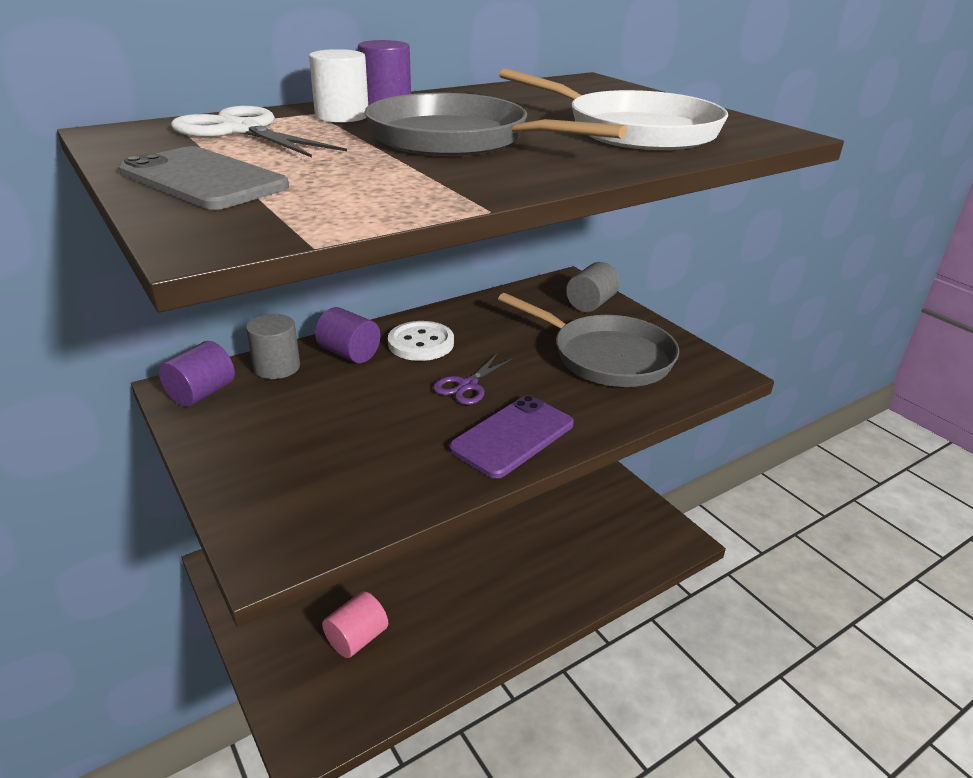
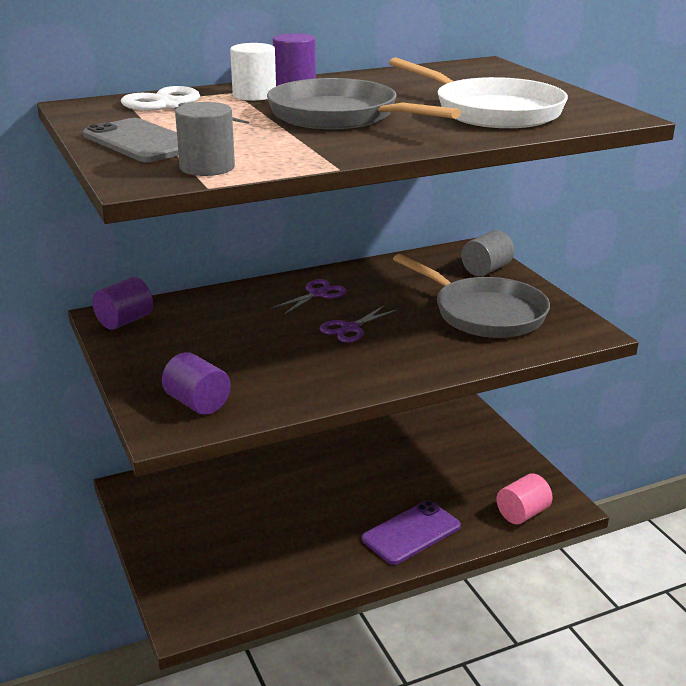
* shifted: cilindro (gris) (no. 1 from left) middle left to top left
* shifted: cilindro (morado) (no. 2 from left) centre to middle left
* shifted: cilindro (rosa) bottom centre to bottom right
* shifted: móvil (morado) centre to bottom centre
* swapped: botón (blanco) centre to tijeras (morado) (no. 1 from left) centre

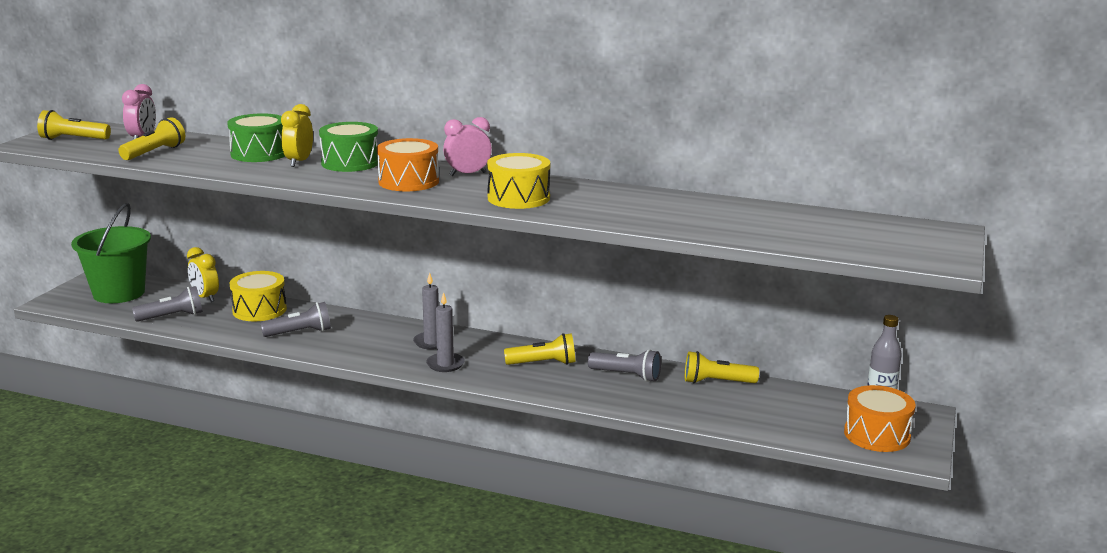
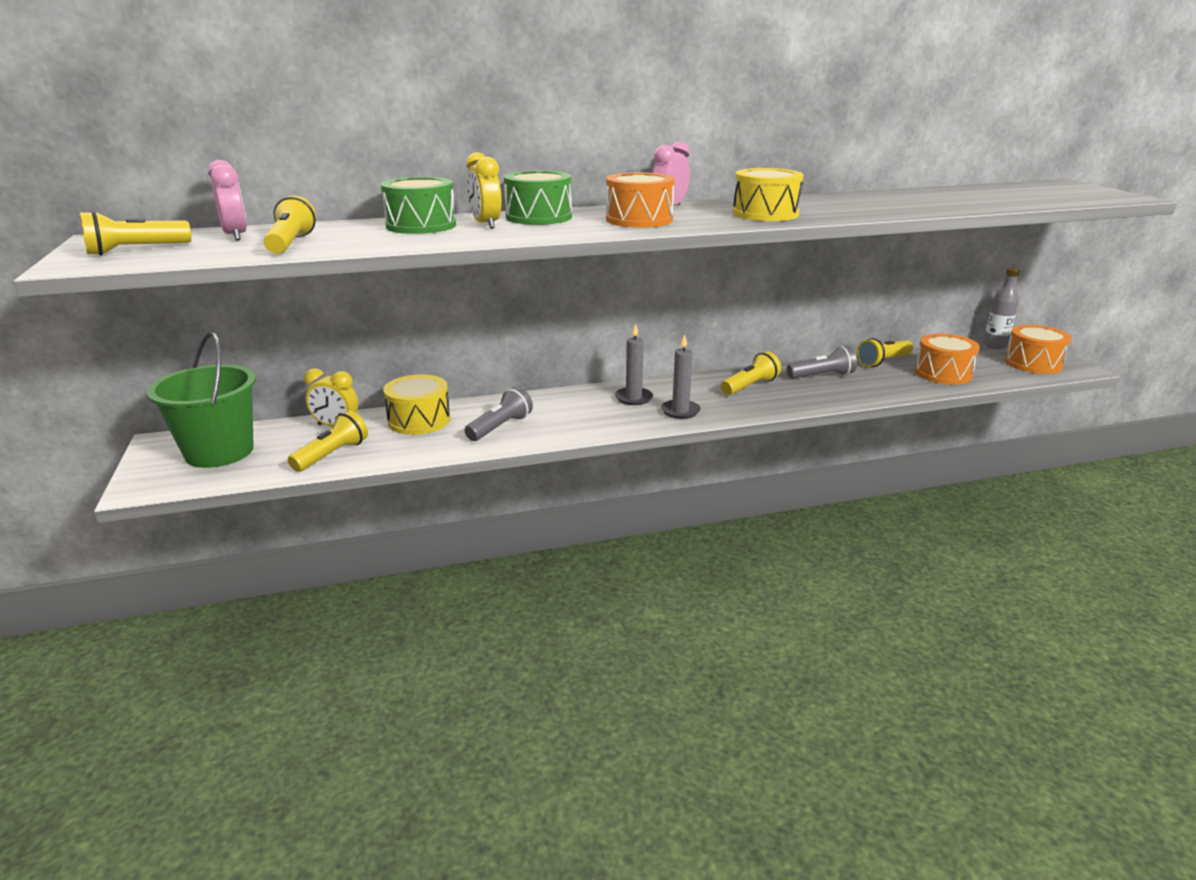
* new: tambor (naranja) (no. 2 from left) middle right
* repainted: lámpara de mano (gris) (no. 1 from left) middle left to lámpara de mano (amarillo) (no. 3 from left) middle left

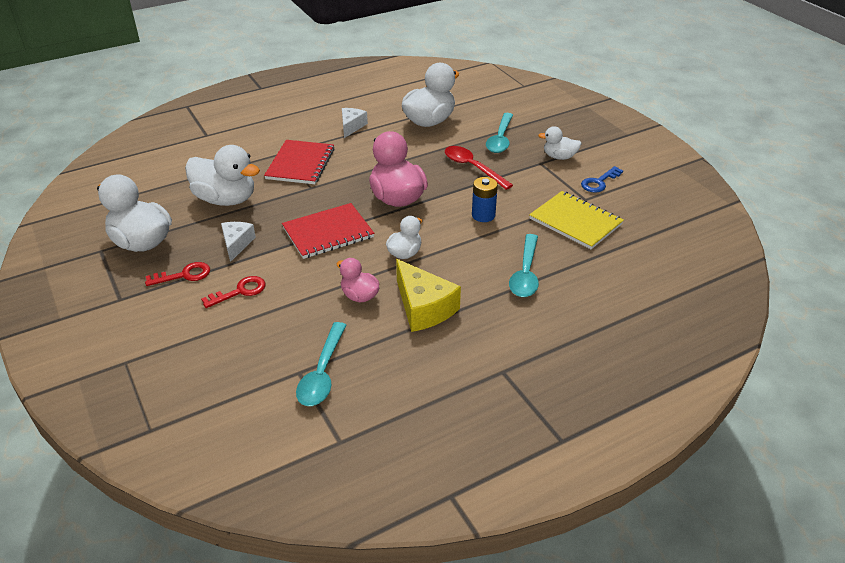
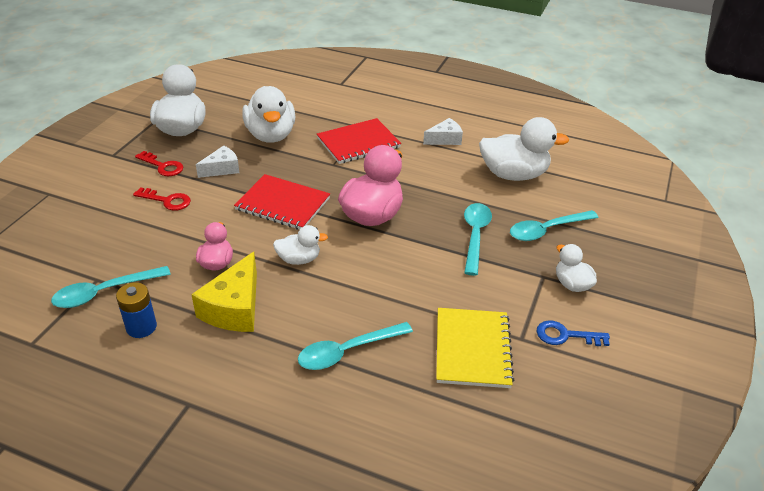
* shifted: pila (azul) centre to middle left
* repainted: cuchara (rojo) top centre to cuchara (turquesa) (no. 3 from left) centre

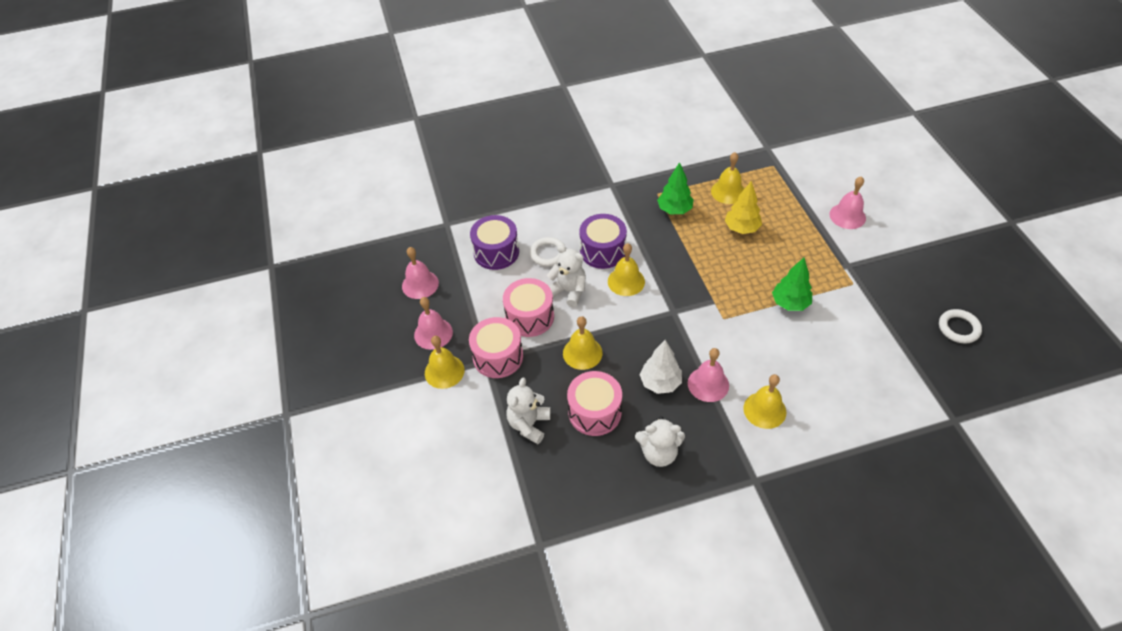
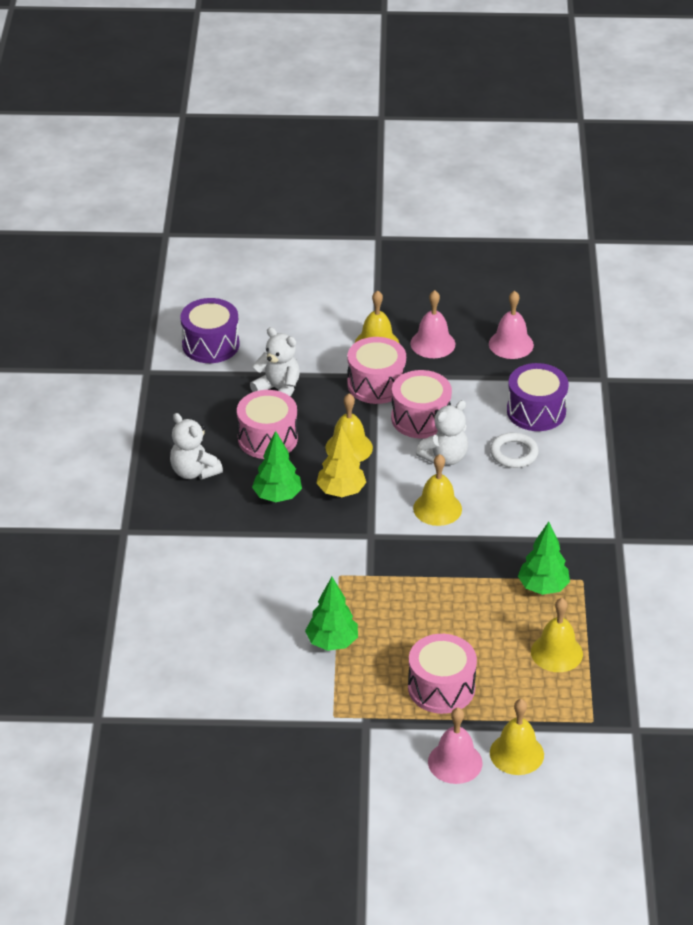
* gone: campana (rosa) (no. 3 from left) centre
* gone: anillo (blanco) (no. 2 from left) middle right
* new: tambor (rosa) (no. 4 from left) bottom centre
* shifted: tambor (morado) (no. 2 from left in the first image) centre to tambor (morado) (no. 1 from left) middle left
* shifted: árbol (amarillo) top centre to centre
* shifted: campana (amarillo) (no. 5 from left in the first image) middle right to campana (amarillo) (no. 4 from left) bottom right
* repainted: árbol (blanco) centre to árbol (verde) (no. 1 from left) centre
* rotated: osito (blanco) (no. 3 from left in the first image) bottom centre = middle left 60 degrees counterclockwise

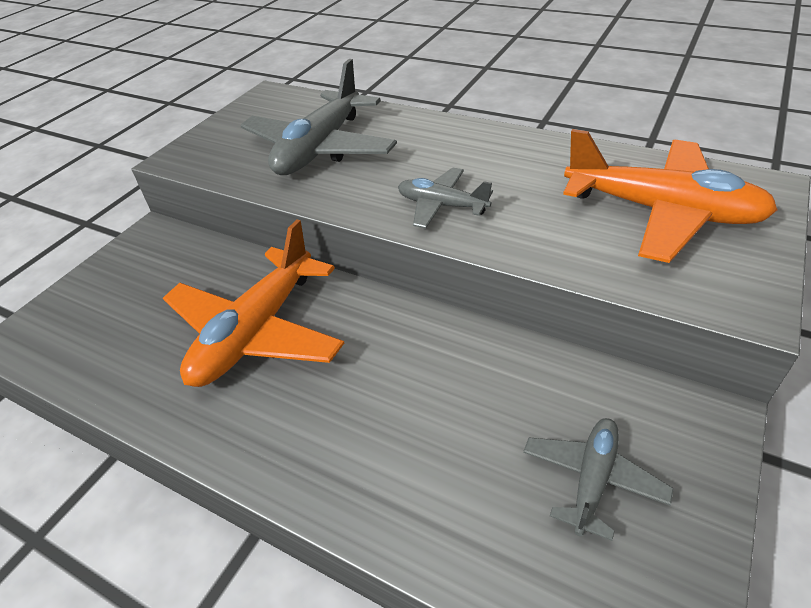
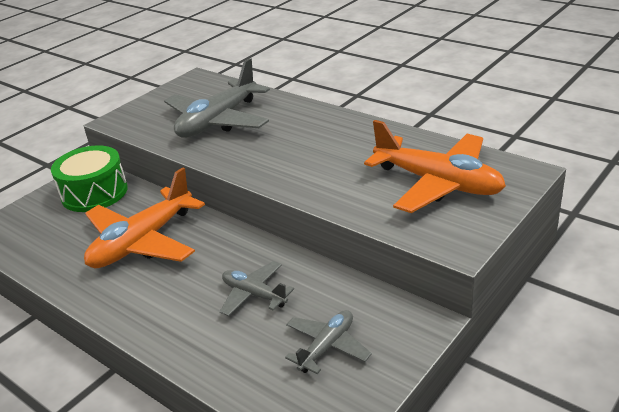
* new: tambor (verde) middle left
* shifted: avión (gris) (no. 2 from left) top centre to bottom centre

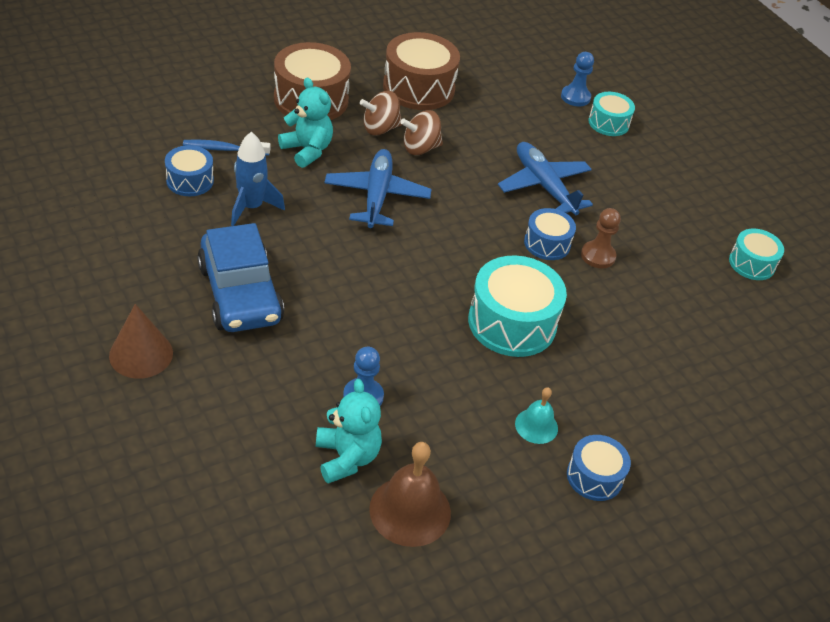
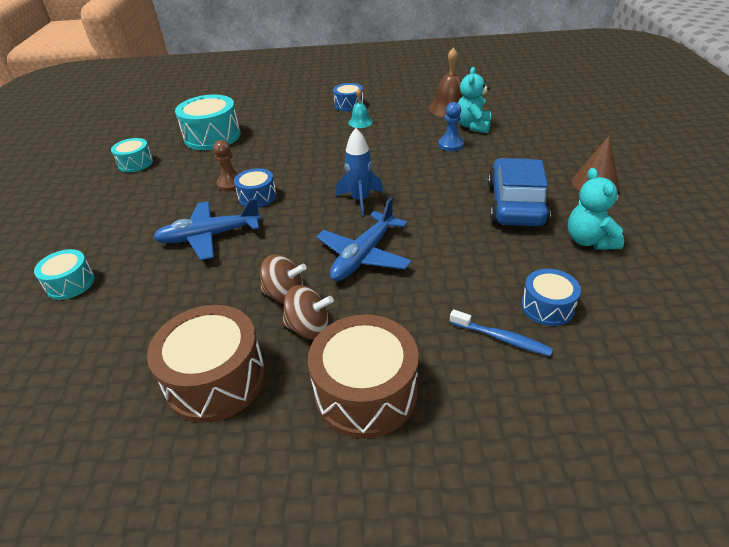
* gone: peón (azul) (no. 2 from left) top right
* shifted: cohete (azul) top left to top centre
* shifted: osito (turquesa) (no. 1 from left in the first image) top centre to osito (turquesa) (no. 2 from left) middle right
* shifted: tambor (turquesa) (no. 1 from left in the first image) centre to tambor (turquesa) (no. 3 from left) top left
* rotated: avión (azul) (no. 2 from left in the first image) top centre = middle left 75 degrees clockwise

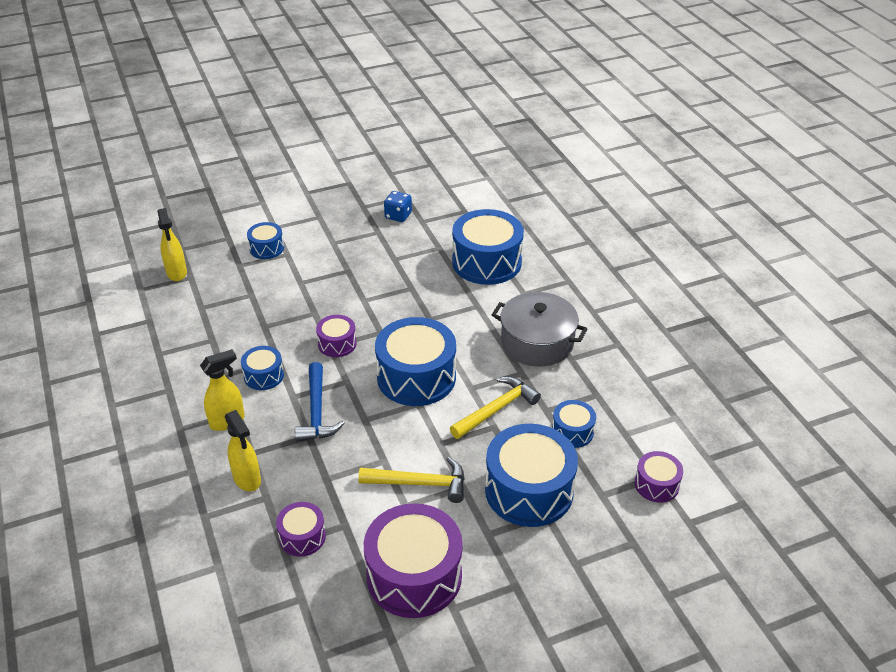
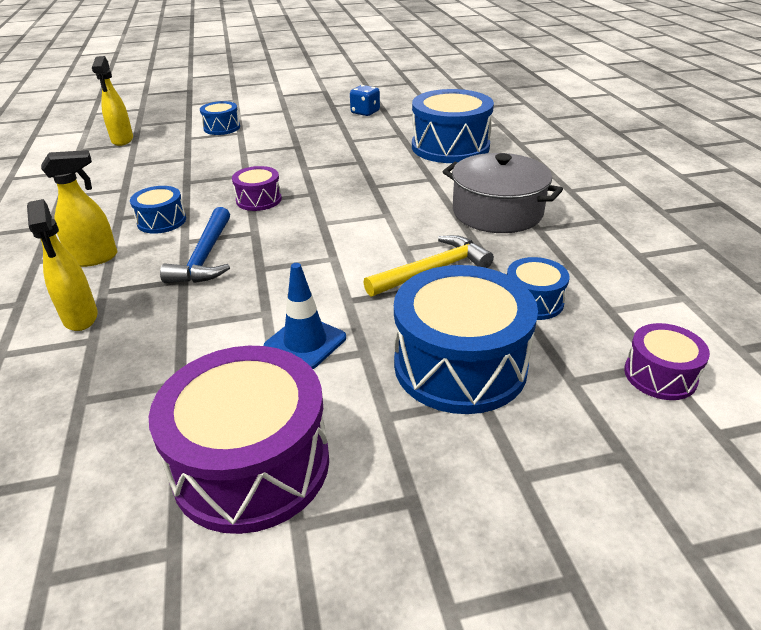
* gone: tambor (morado) (no. 1 from left) bottom centre
* gone: tambor (azul) (no. 3 from left) centre
* swapped: martillo (amarillo) (no. 1 from left) bottom centre to cono de tráfico (azul) centre

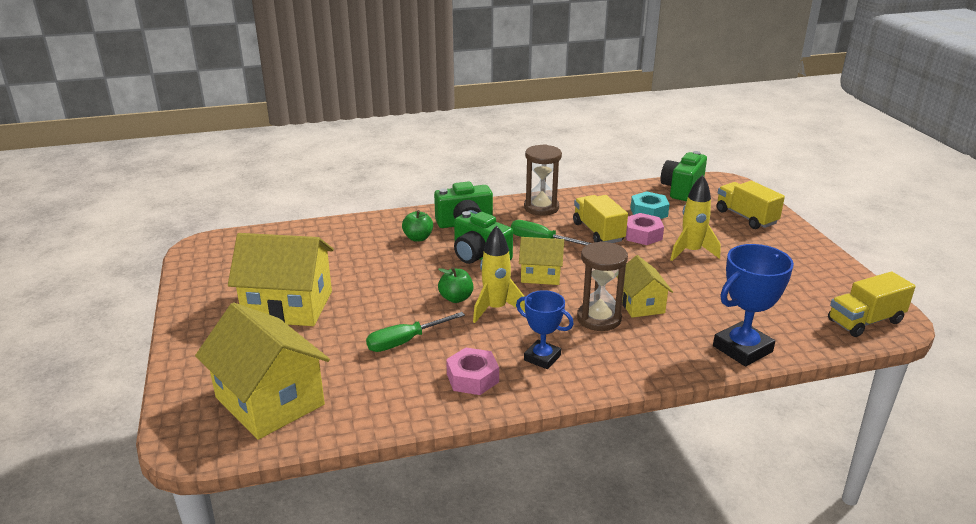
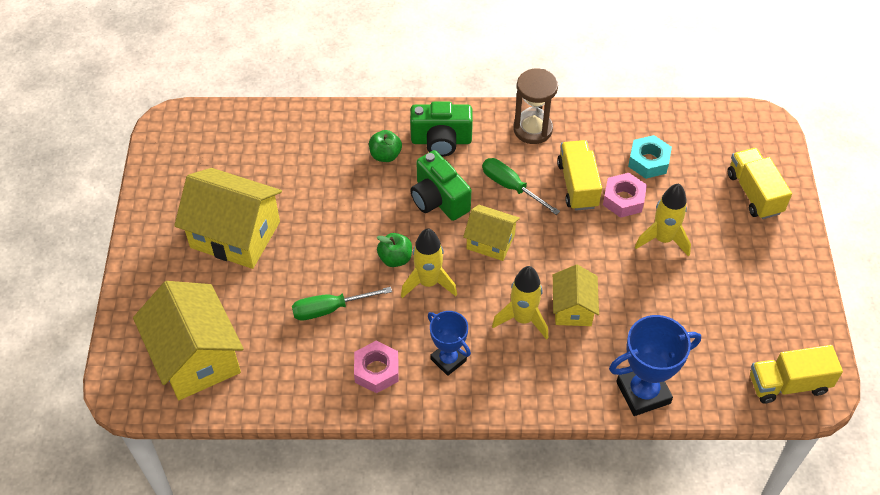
* gone: cámara (verde) (no. 3 from left) middle right
* swapped: reloj de arena (marrón) (no. 2 from left) centre to cohete (amarillo) (no. 2 from left) centre

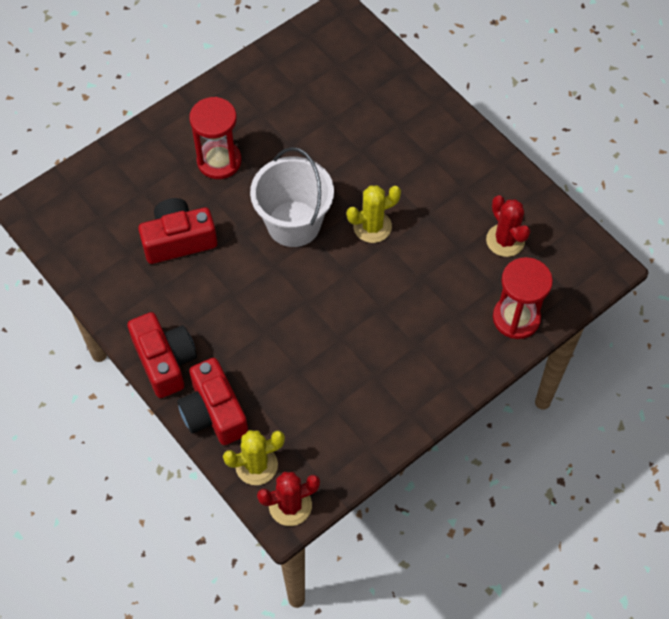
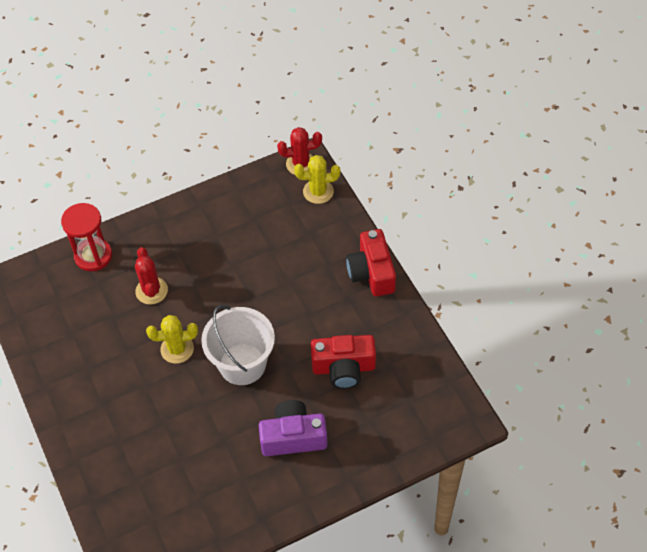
* gone: cámara (rojo) (no. 3 from left) middle left
* shifted: cactus (rojo) (no. 2 from left in the first image) middle right to cactus (rojo) (no. 1 from left) middle left
* swapped: reloj de arena (rojo) (no. 1 from left) top left to cámara (morado) bottom centre

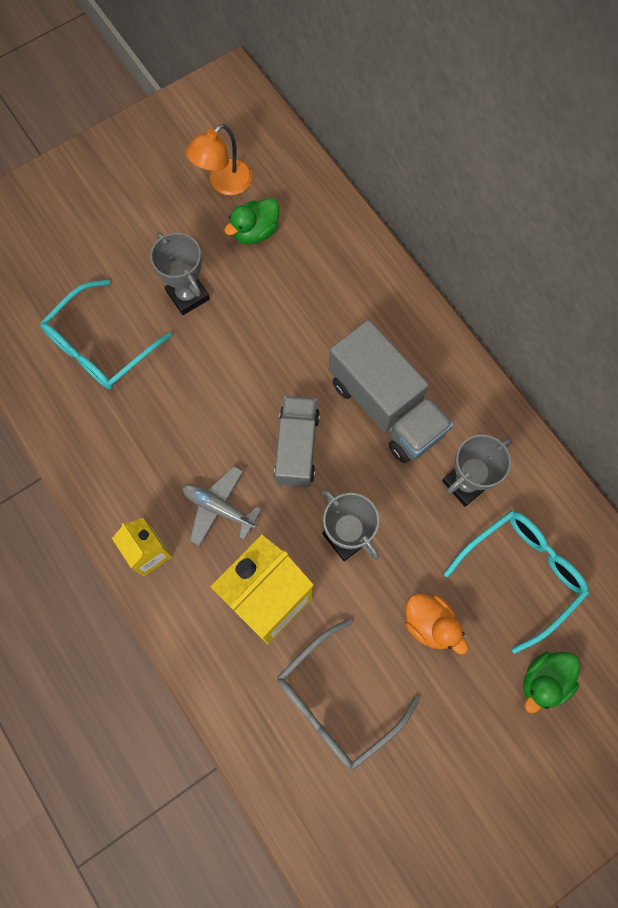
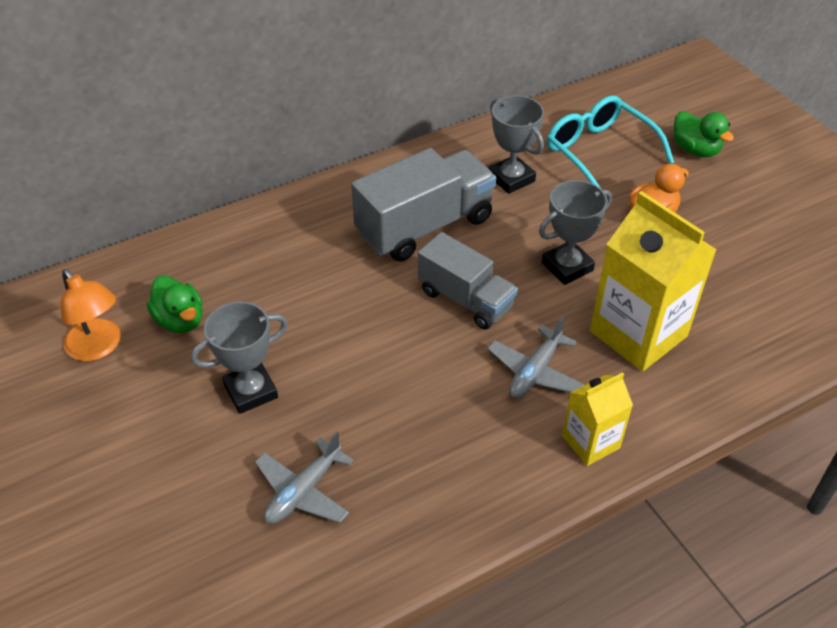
* gone: gafas (gris) bottom centre
* swapped: gafas (turquesa) (no. 1 from left) middle left to avión (gris) (no. 1 from left) bottom centre
* rotated: camión (gris) (no. 1 from left in the first image) centre = centre 150 degrees counterclockwise

